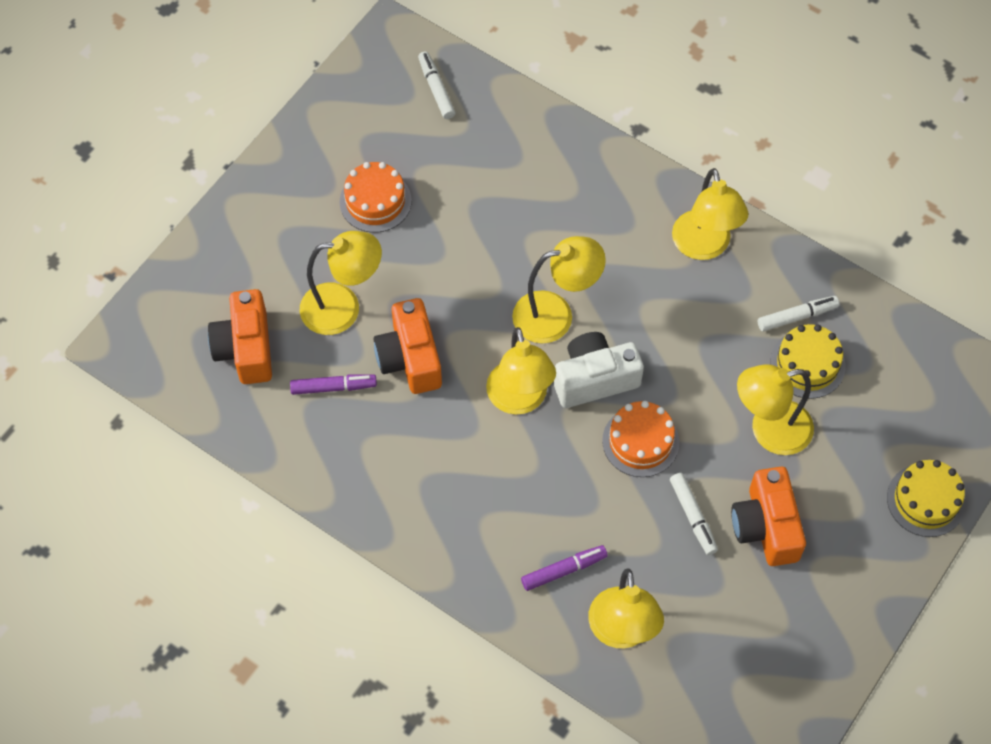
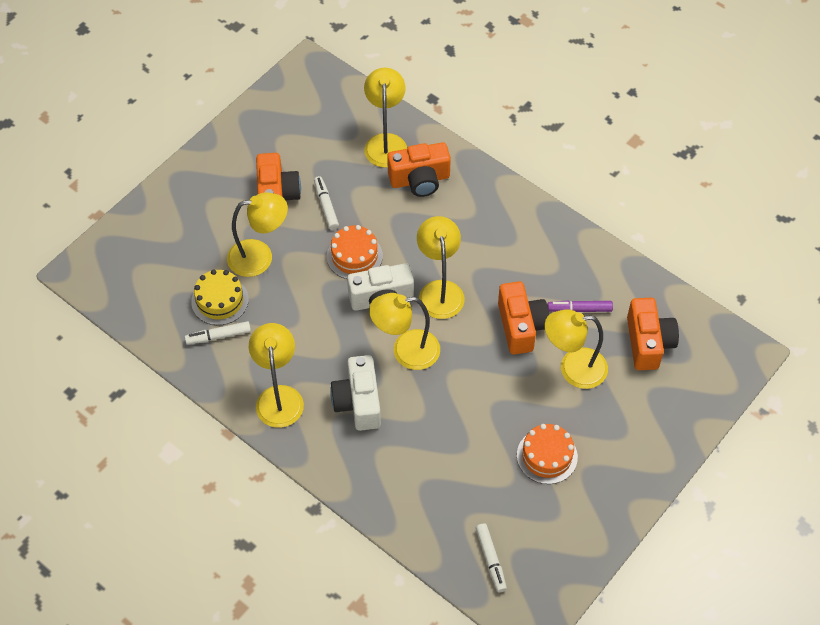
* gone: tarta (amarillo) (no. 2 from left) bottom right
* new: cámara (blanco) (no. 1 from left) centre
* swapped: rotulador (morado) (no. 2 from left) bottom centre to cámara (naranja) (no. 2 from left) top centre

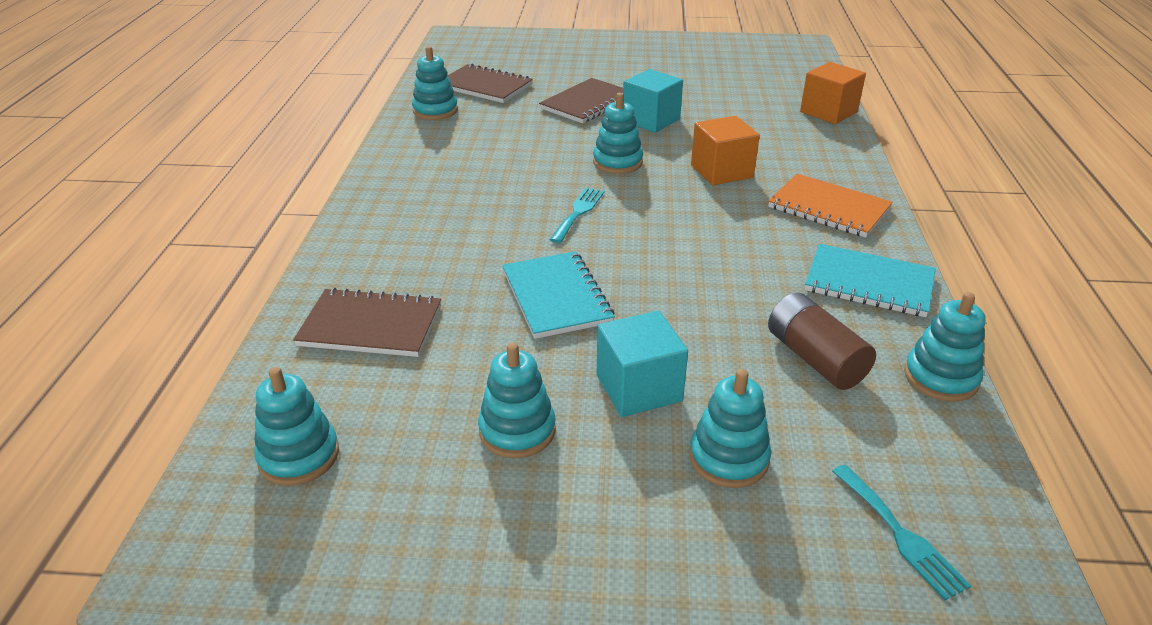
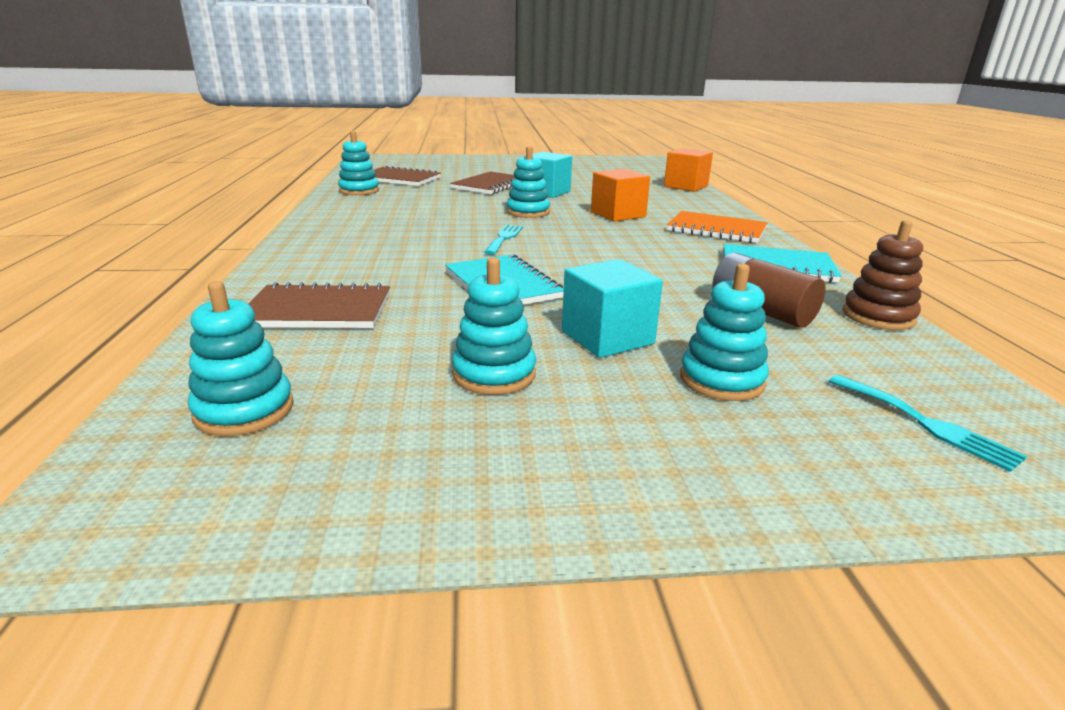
* repainted: juguete apilable (turquesa) (no. 6 from left) middle right to juguete apilable (marrón) middle right

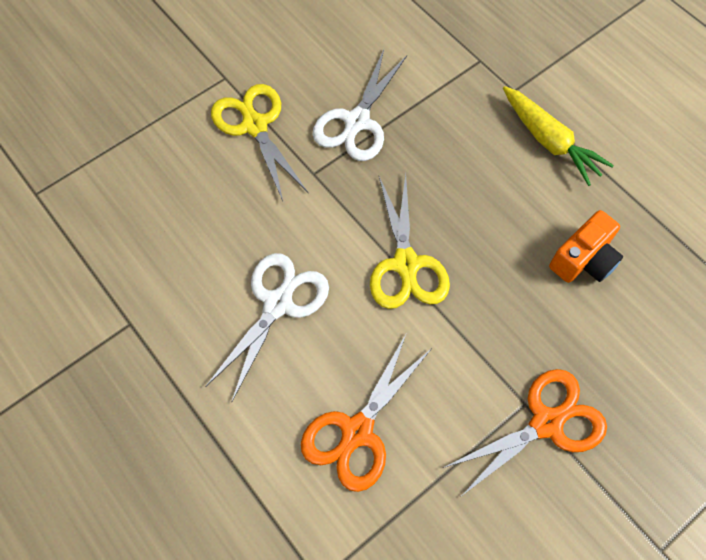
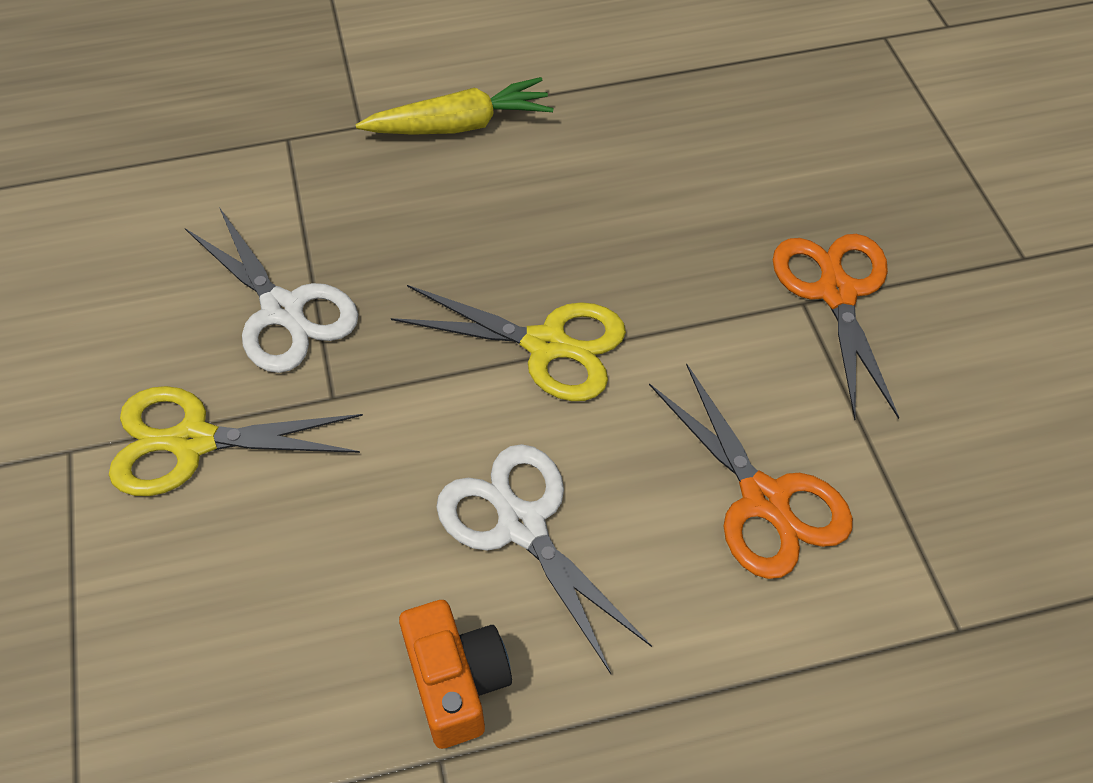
* shifted: cámara (naranja) middle right to bottom centre

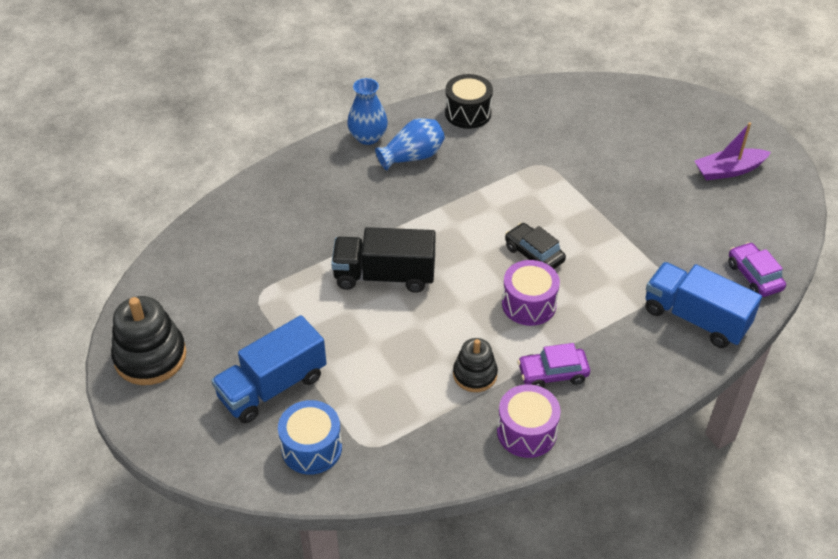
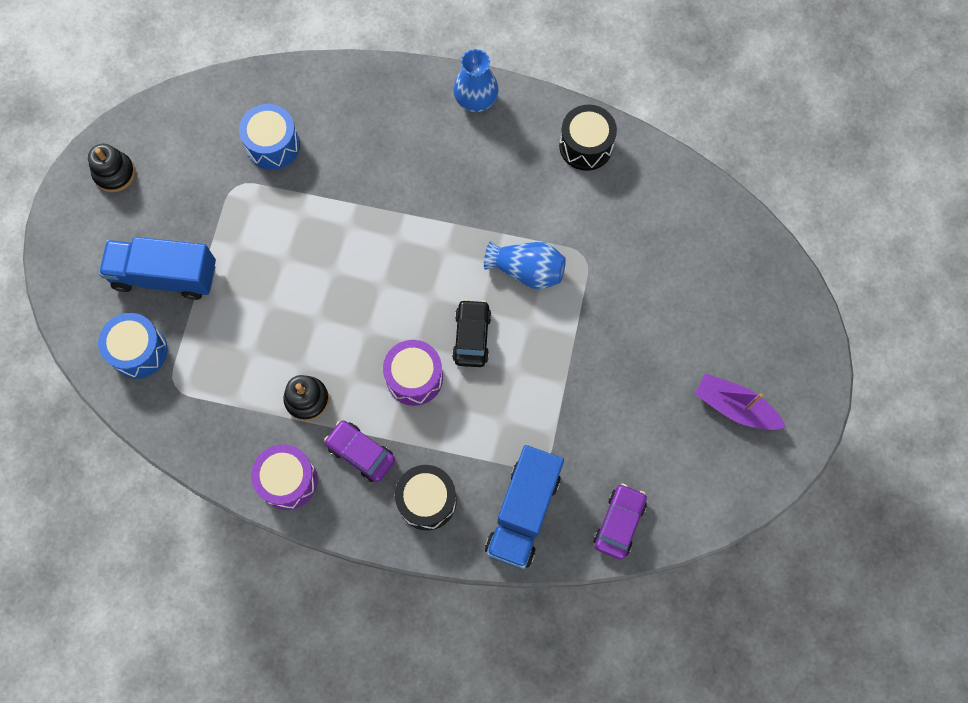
* gone: camión (negro) centre
* new: tambor (azul) (no. 2 from left) top left
* new: tambor (negro) (no. 1 from left) bottom centre
* shifted: florero (azul) (no. 2 from left) top centre to centre
* rotated: camión (azul) (no. 2 from left) middle right = bottom centre 150 degrees counterclockwise
* scaled: juguete apilable (negro) (no. 1 from left) middle left = top left x0.61

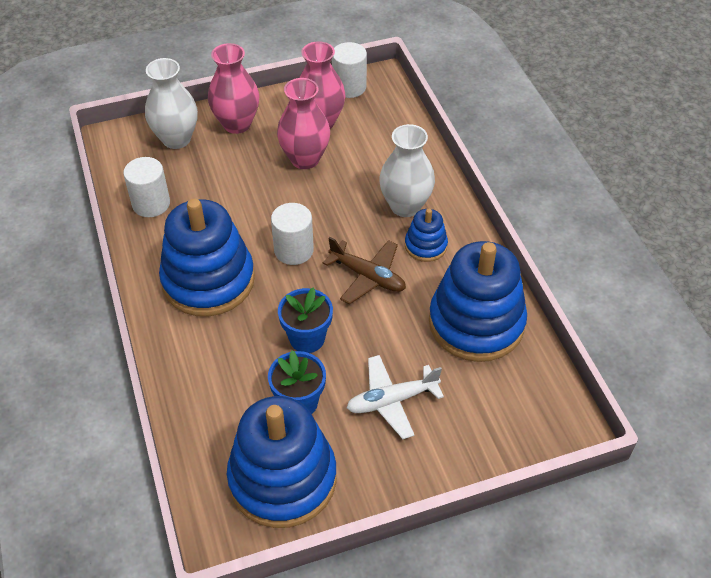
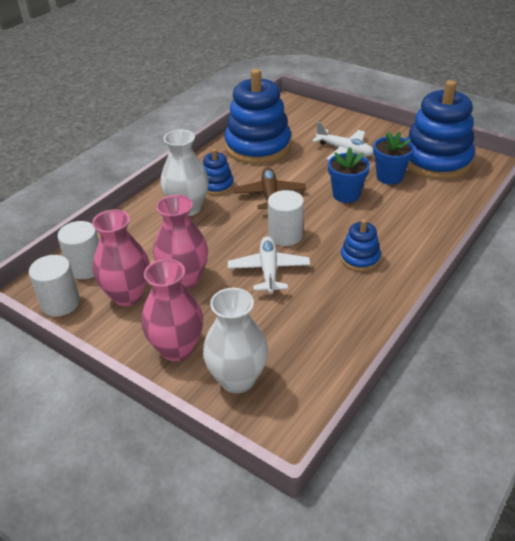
* new: avión (blanco) (no. 1 from left) centre
* shifted: cilindro (blanco) (no. 1 from left in the first image) top left to cilindro (blanco) (no. 2 from left) middle left
* scaled: juguete apilable (azul) (no. 1 from left in the first image) middle left = middle right x0.48

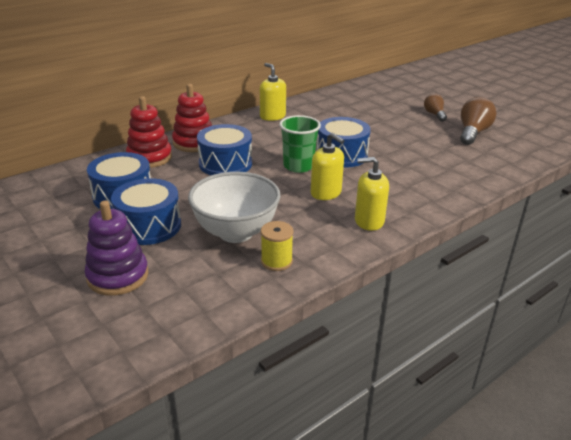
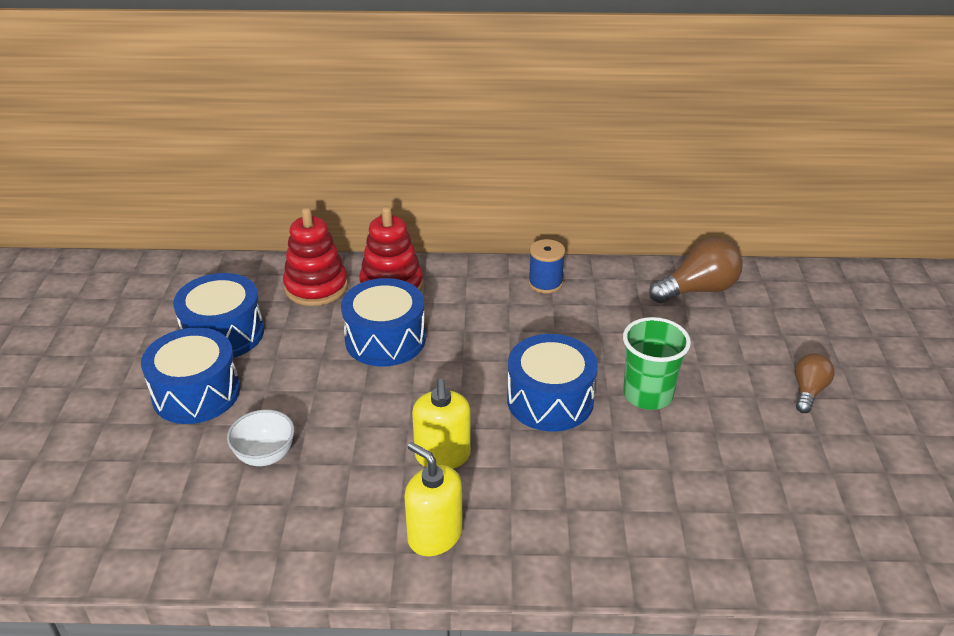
* gone: juguete apilable (morado) middle left
* gone: carrete (amarillo) centre
* shifted: vaso (verde) top centre to middle right
* shifted: bombilla (marrón) (no. 2 from left in the first image) top right to bombilla (marrón) (no. 1 from left) middle right
* swapped: dispensador de jabón (amarillo) (no. 1 from left) top centre to carrete (azul) centre
* scaled: cuenco (blanco) centre = bottom left x0.51

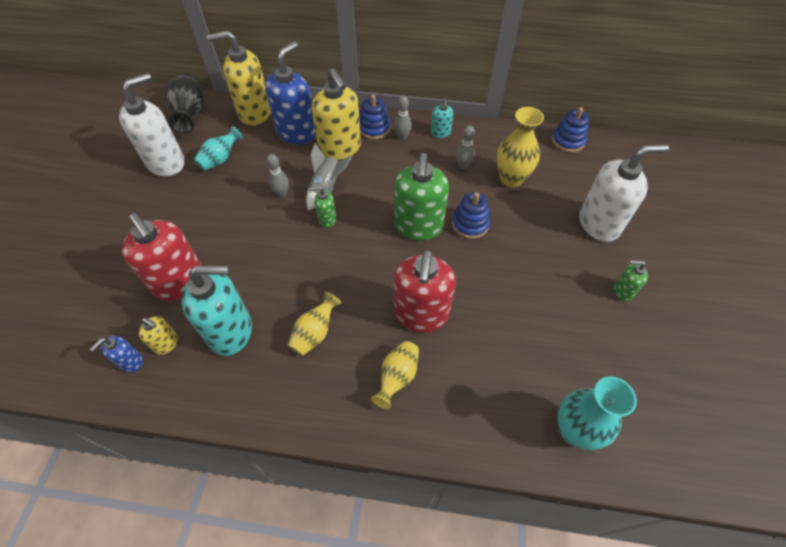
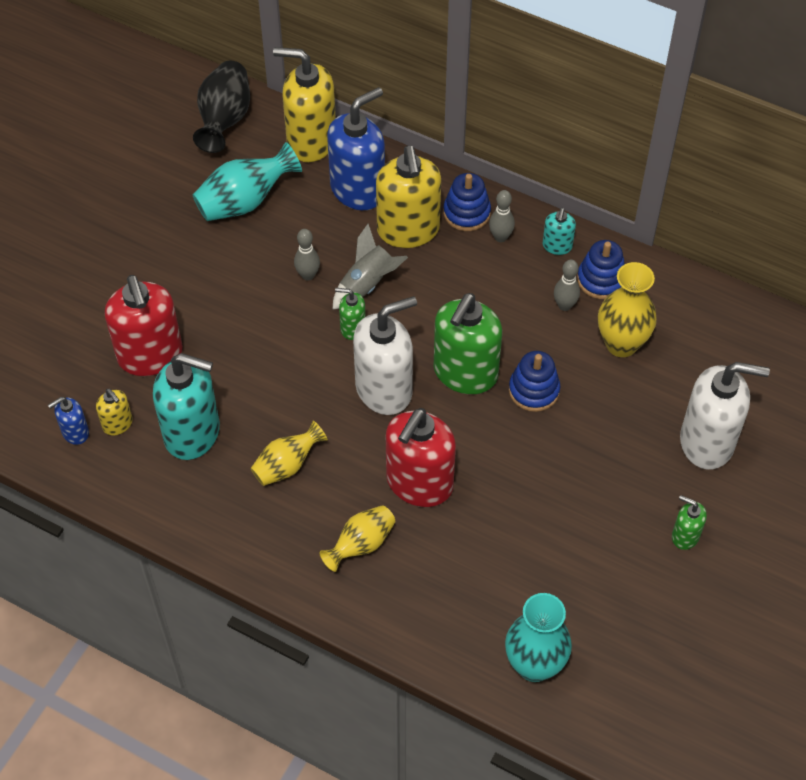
* shifted: dispensador de jabón (blanco) (no. 1 from left) top left to centre
* shifted: juguete apilable (azul) (no. 3 from left) top right to middle right
* scaled: florero (turquesa) (no. 1 from left) top left = top left x1.52

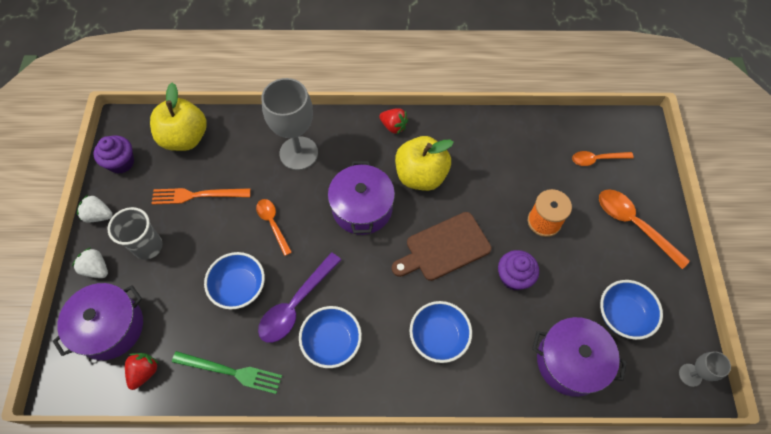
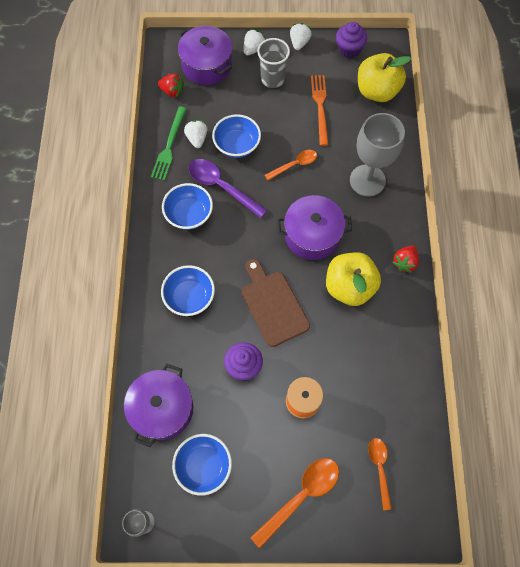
* new: fresa (blanco) (no. 1 from left) top centre

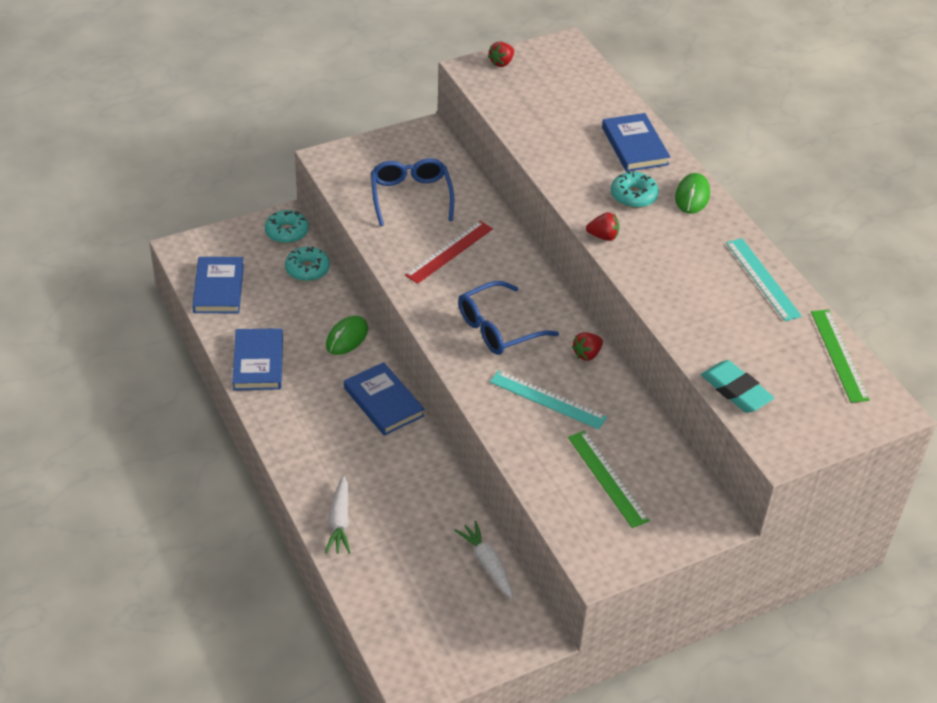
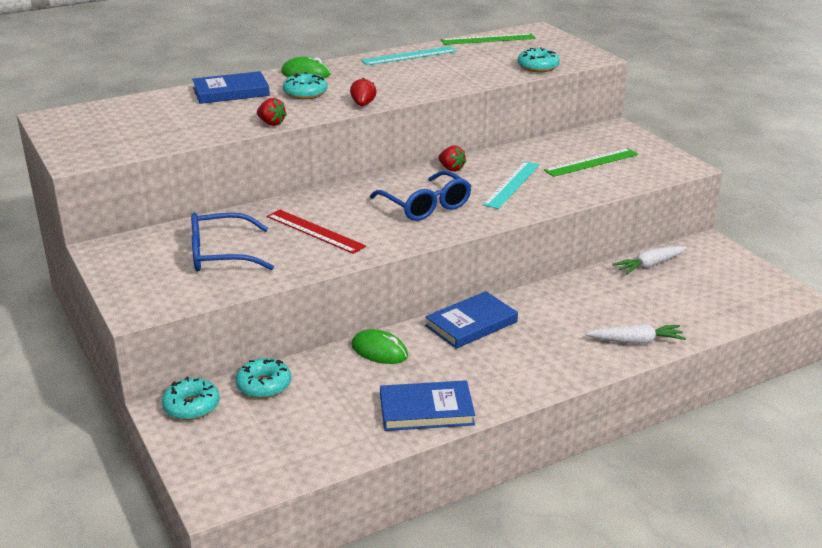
* gone: libro (azul) (no. 1 from left) middle left
* shifted: fresa (rojo) (no. 1 from left) top centre to top left
* swapped: goma de borrar (turquesa) middle right to rosquilla (turquesa) (no. 4 from left) top centre

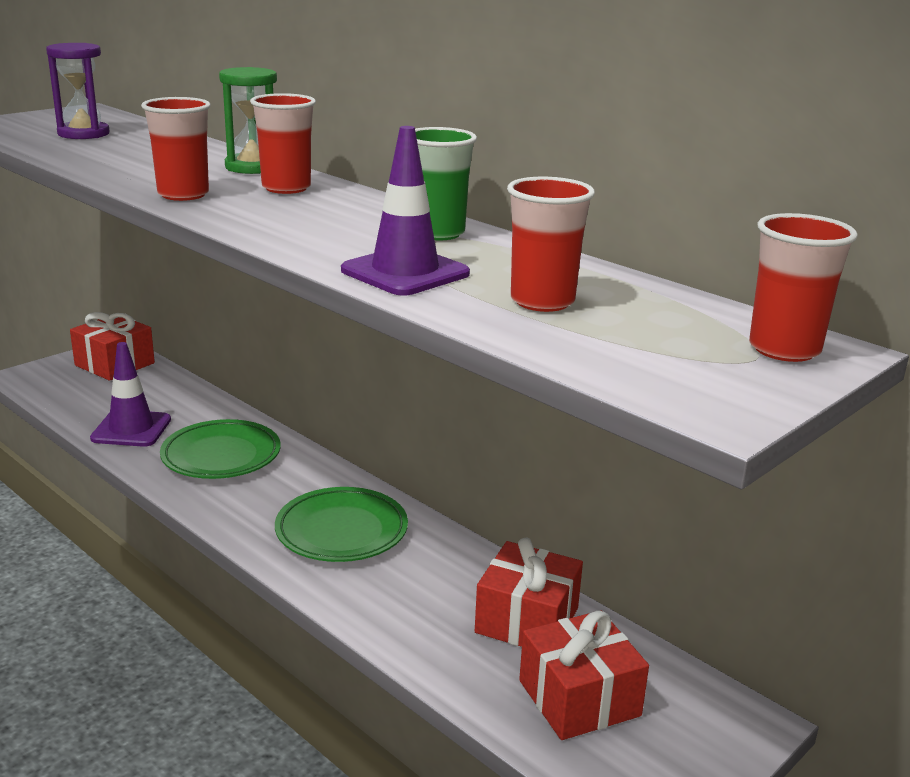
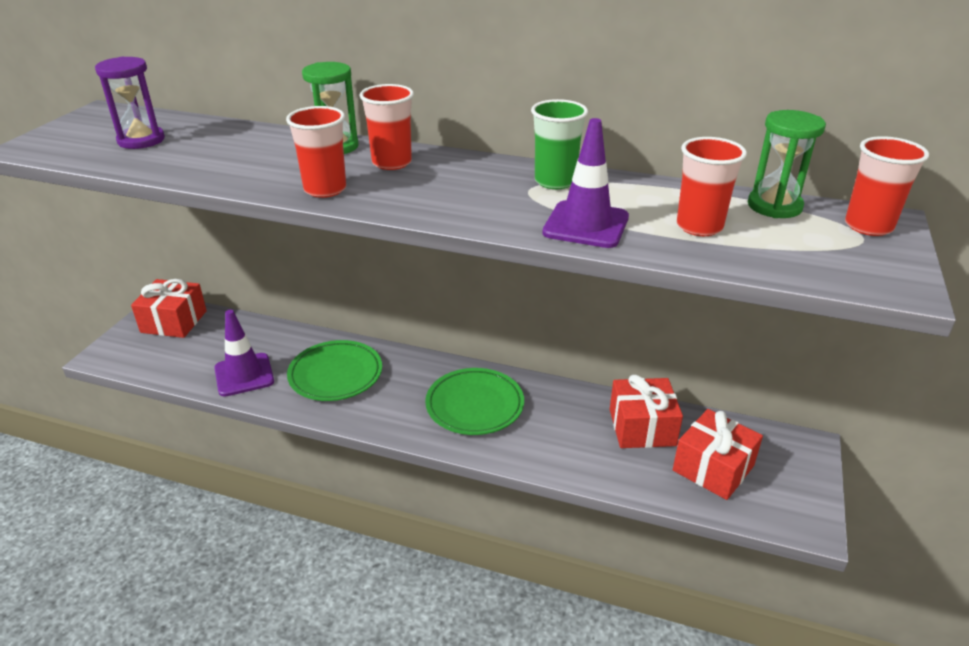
* new: reloj de arena (verde) (no. 2 from left) top right

